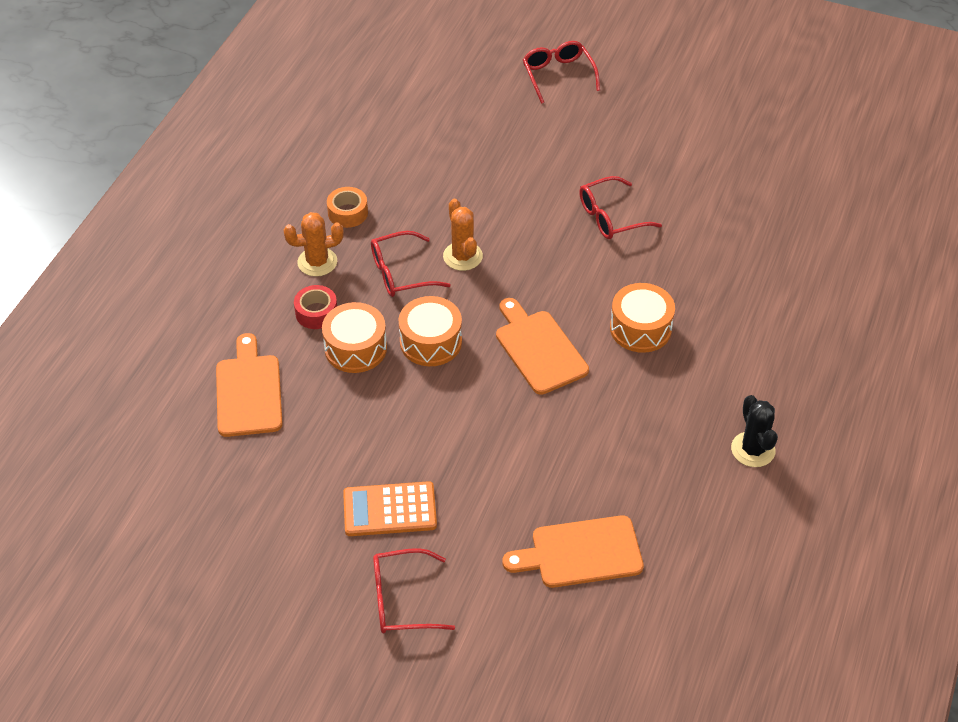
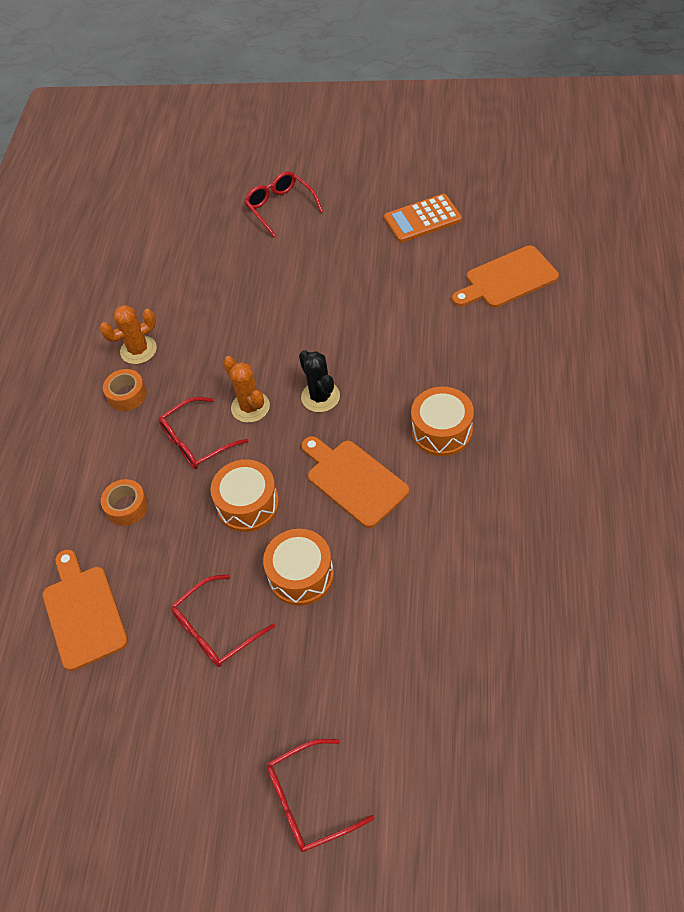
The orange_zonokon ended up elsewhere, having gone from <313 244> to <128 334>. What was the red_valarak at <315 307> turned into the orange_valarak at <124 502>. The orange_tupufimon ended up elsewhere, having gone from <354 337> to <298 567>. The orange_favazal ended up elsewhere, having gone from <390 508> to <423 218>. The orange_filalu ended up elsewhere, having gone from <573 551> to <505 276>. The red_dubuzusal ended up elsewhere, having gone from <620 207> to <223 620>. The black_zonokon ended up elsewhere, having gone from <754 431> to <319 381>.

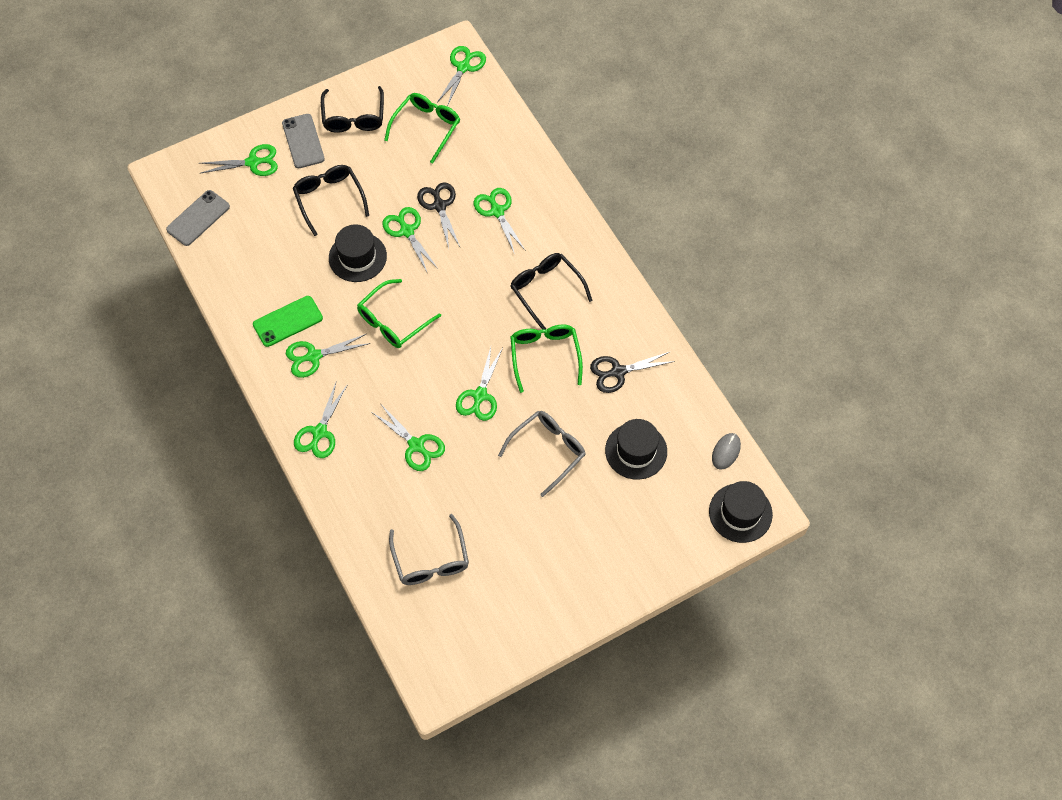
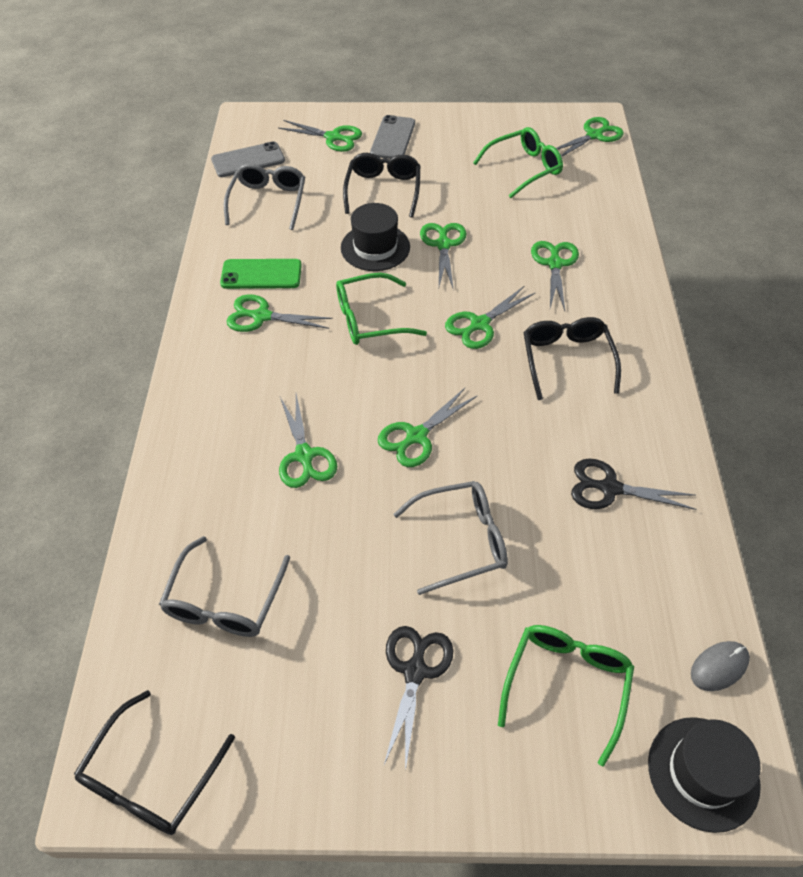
The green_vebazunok ended up elsewhere, having gone from <321 420> to <490 317>. The black_dubuzusal ended up elsewhere, having gone from <352 109> to <154 762>. The black_vebazunok ended up elsewhere, having gone from <438 215> to <418 699>. The green_dubuzusal ended up elsewhere, having gone from <547 358> to <566 696>. The second view lost the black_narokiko at <636 449>. The second view gained the grey_dubuzusal at <264 197>.

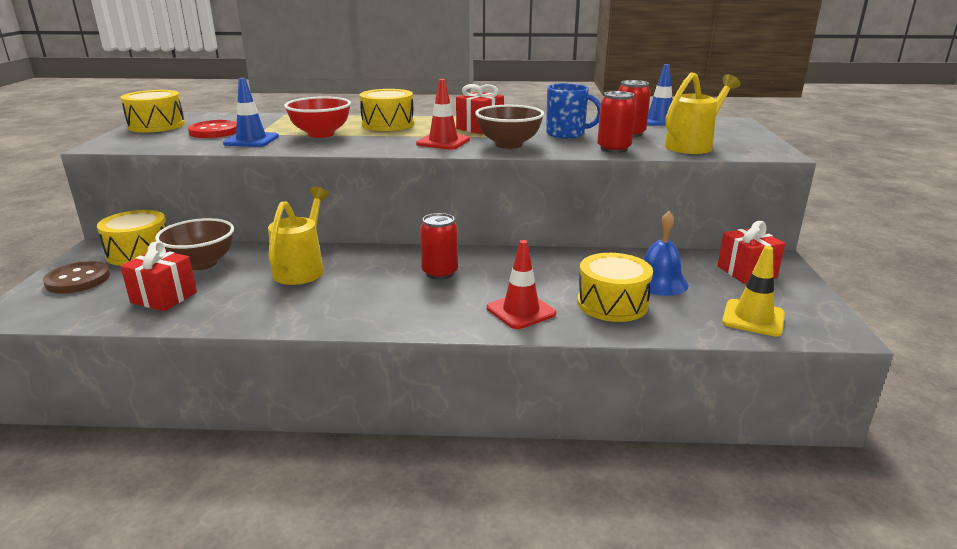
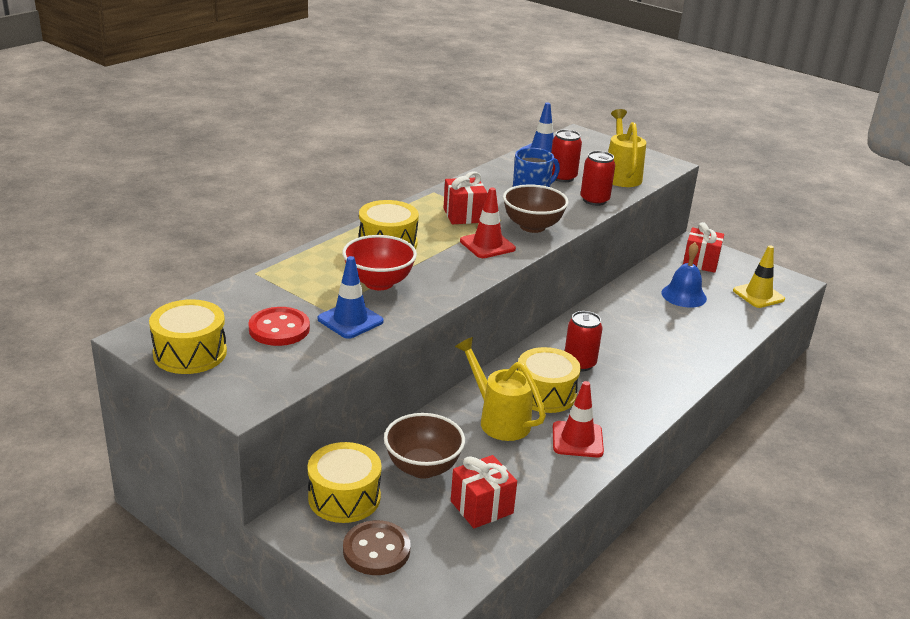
The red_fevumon ended up elsewhere, having gone from <521 284> to <578 419>. The yellow_tupufimon ended up elsewhere, having gone from <615 287> to <549 380>.

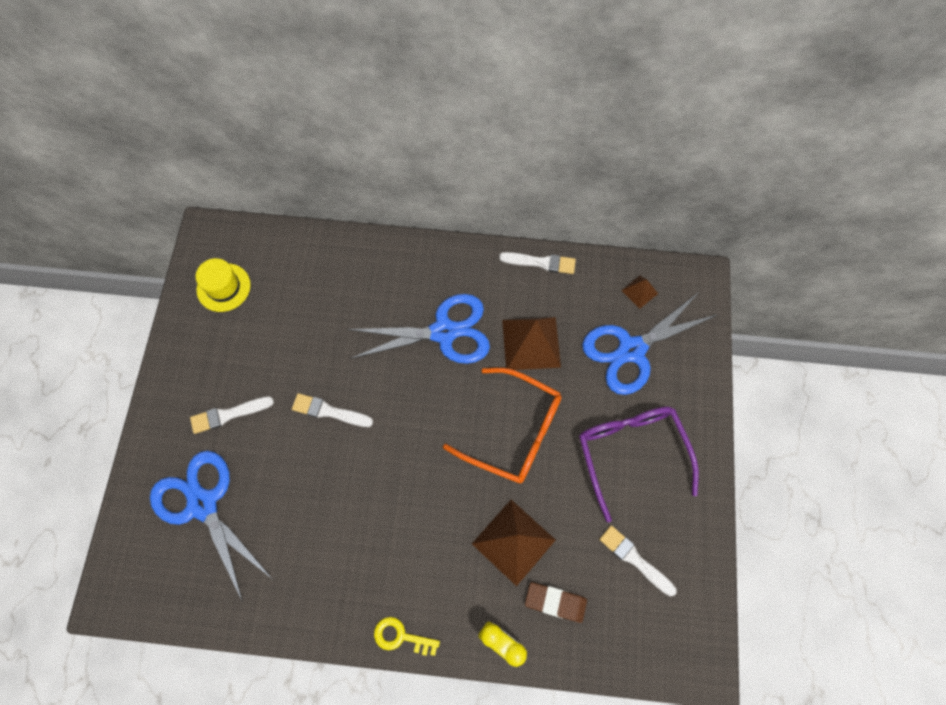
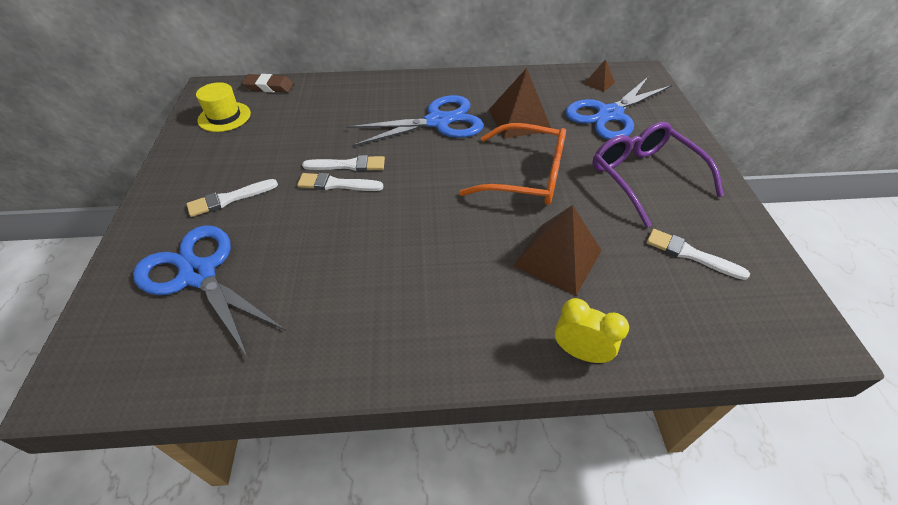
The second view lost the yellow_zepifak at <407 636>. The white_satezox ended up elsewhere, having gone from <537 263> to <343 163>. The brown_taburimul ended up elsewhere, having gone from <556 602> to <268 83>.

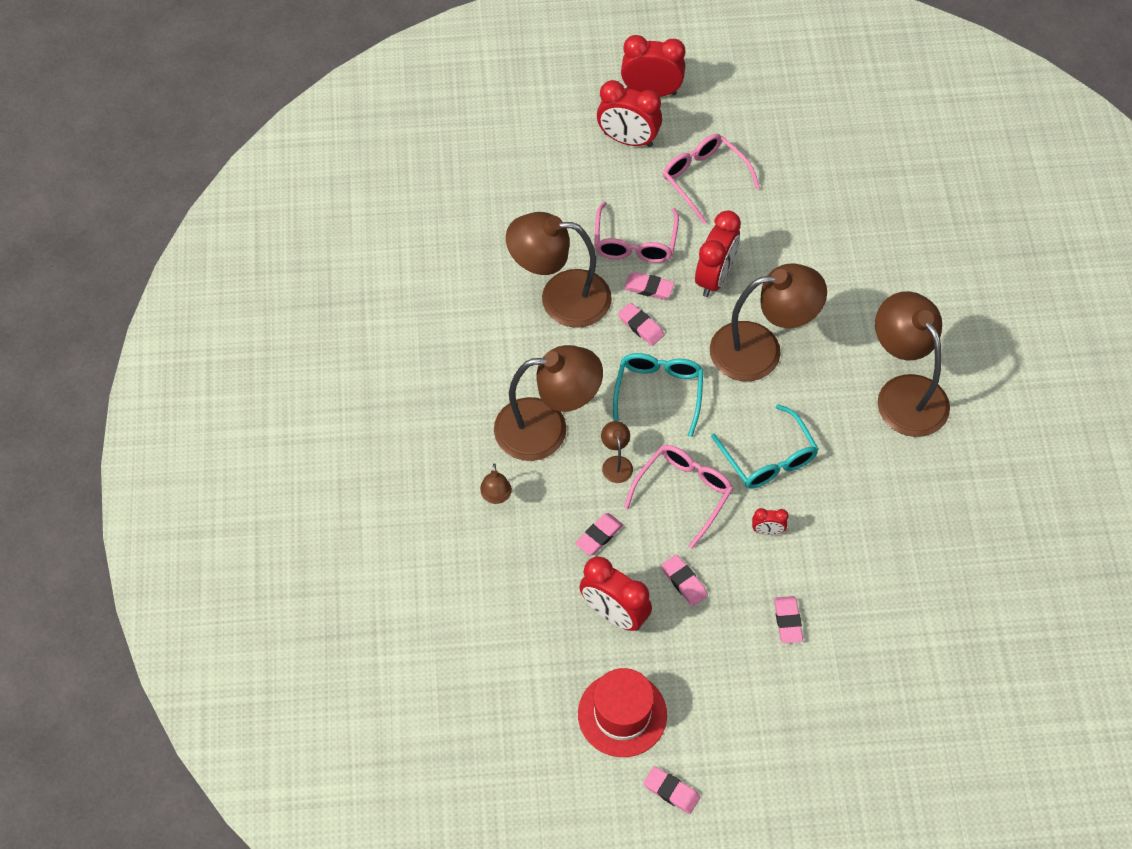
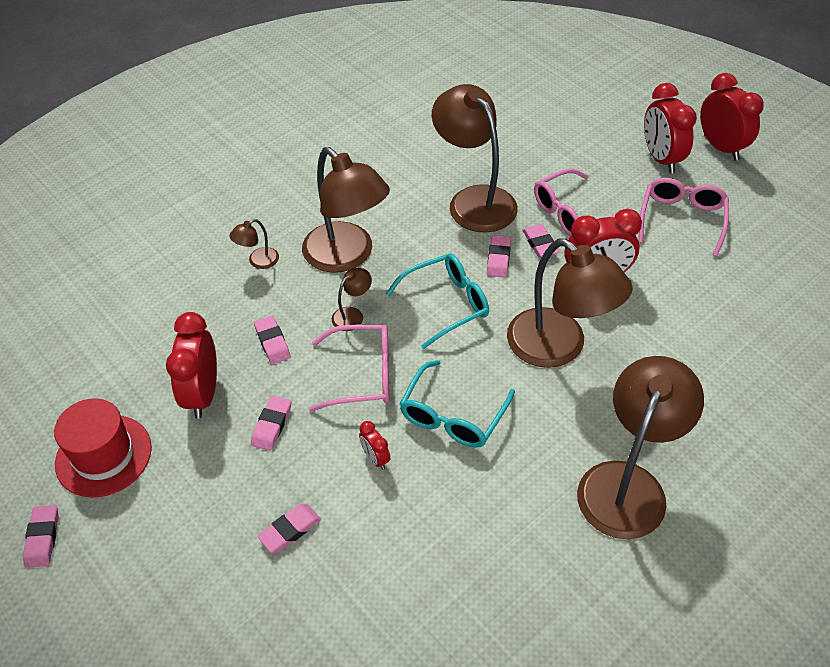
The pink_taburimul at <599 534> ended up facing another way, 60 degrees clockwise from before.

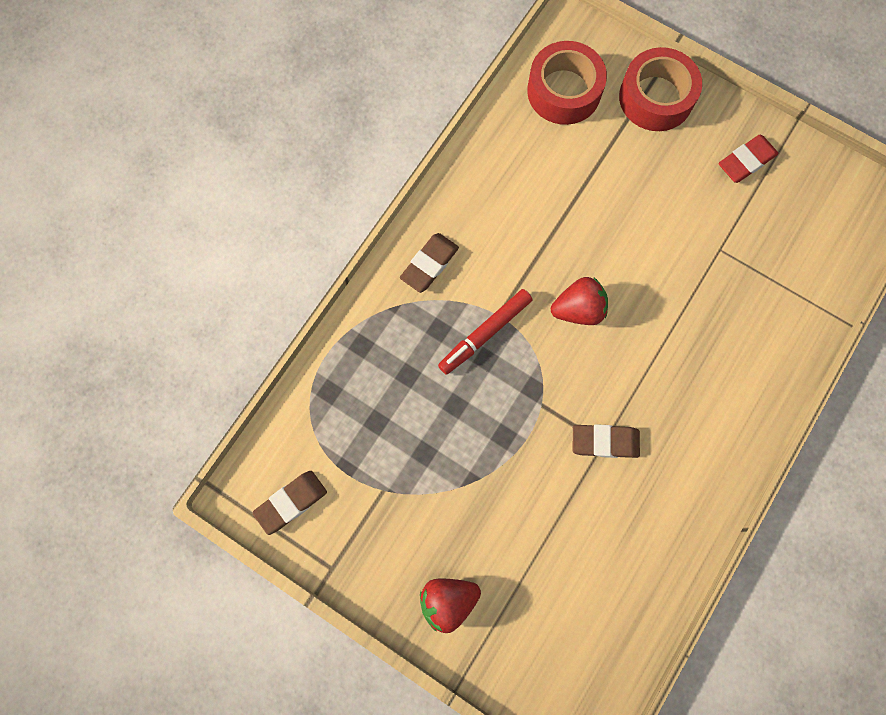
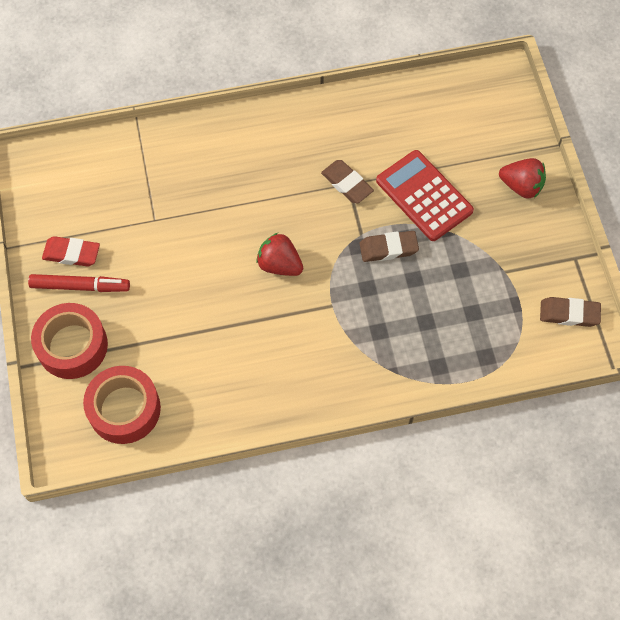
The brown_taburimul ended up elsewhere, having gone from <429 263> to <389 246>. The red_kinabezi ended up elsewhere, having gone from <485 332> to <79 283>. The second view gained the red_favazal at <425 195>.

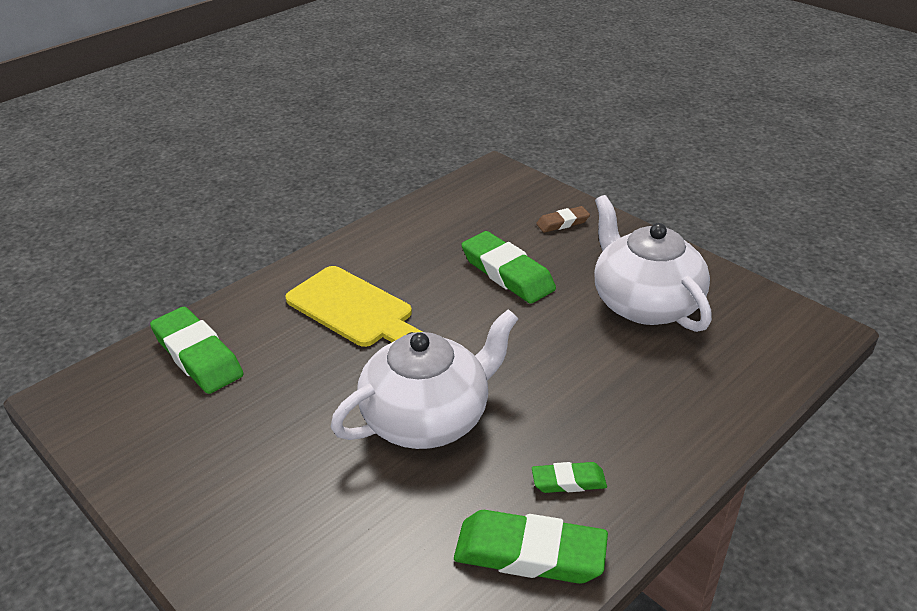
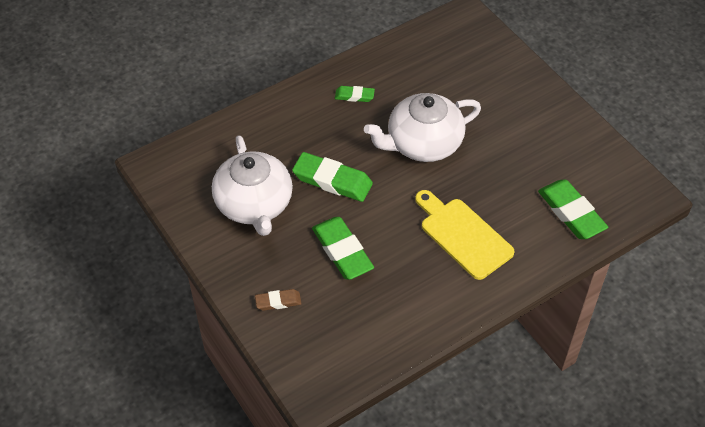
The green_taburimul ended up elsewhere, having gone from <531 547> to <332 177>.

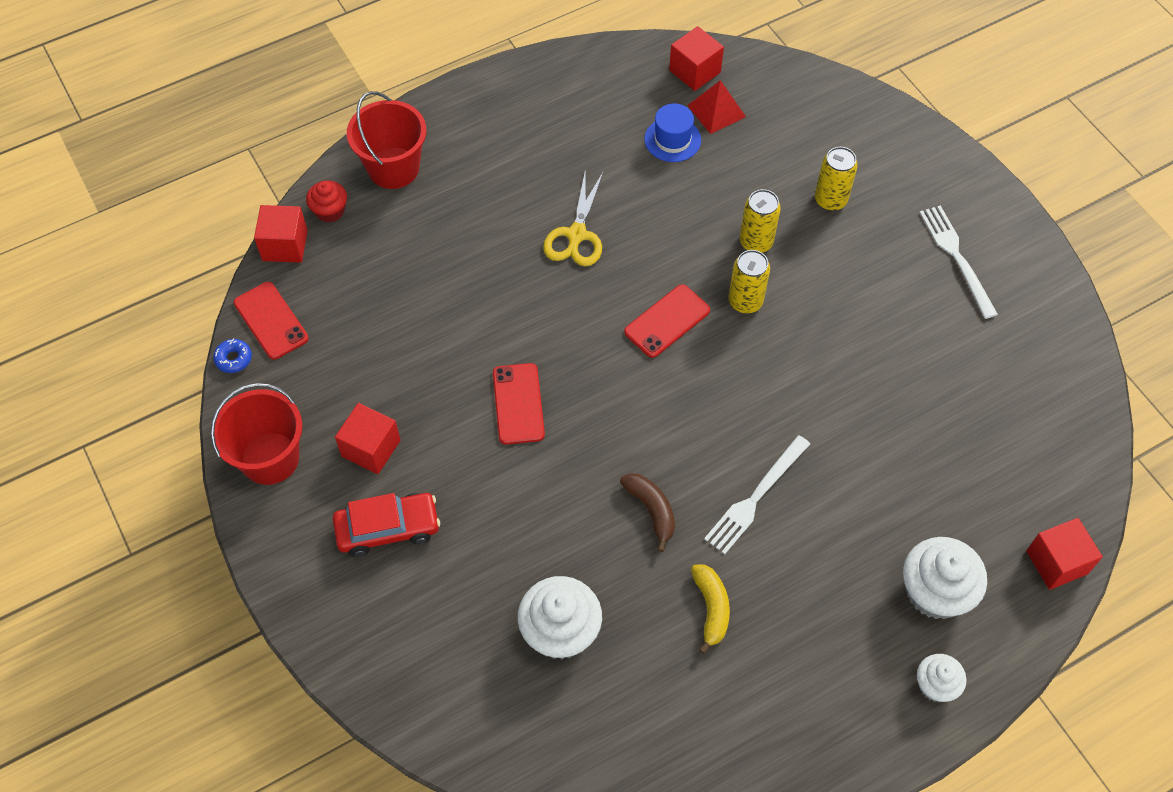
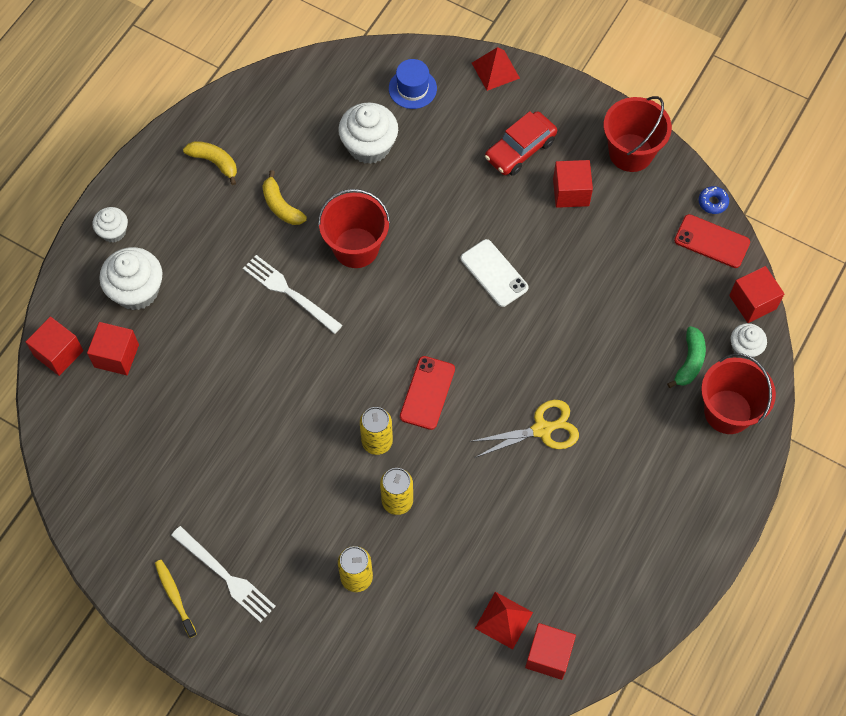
What was the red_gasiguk at <326 201> turned into the white_gasiguk at <749 341>. What was the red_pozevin at <519 404> turned into the white_pozevin at <495 273>. The yellow_vebazunok at <573 219> ended up facing another way, 90 degrees clockwise from before. Where the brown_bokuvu stood at <647 512>, the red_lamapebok came to stand at <354 228>. The blue_narokiko ended up elsewhere, having gone from <672 132> to <413 84>. The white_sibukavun at <757 494> ended up facing another way, 60 degrees counterclockwise from before. The second view gained the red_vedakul at <113 348>. The second view gained the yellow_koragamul at <176 599>. The second view gained the yellow_bokuvu at <210 163>. The second view gained the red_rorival at <496 69>. The second view gained the green_bokuvu at <686 357>.

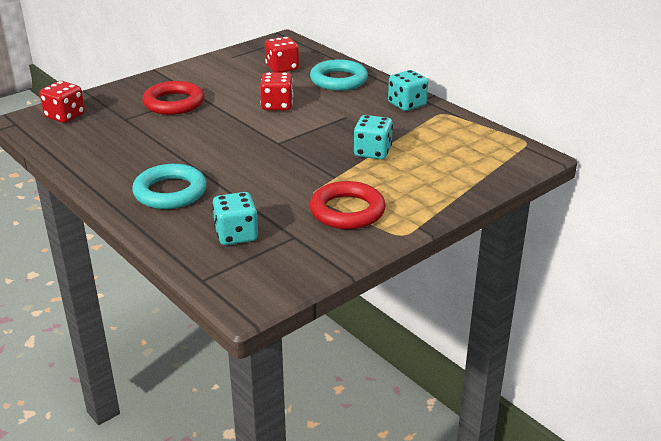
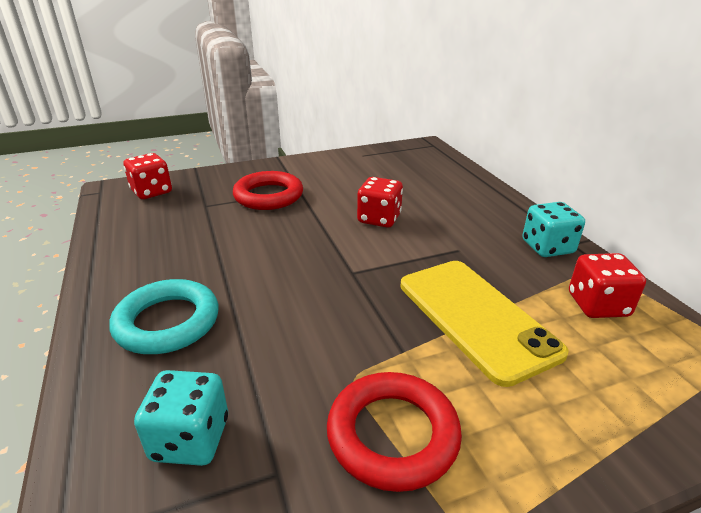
The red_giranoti ended up elsewhere, having gone from <282 54> to <607 285>. The second view lost the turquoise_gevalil at <339 75>. Where the turquoise_giranoti stood at <373 137>, the yellow_pozevin came to stand at <484 324>.

